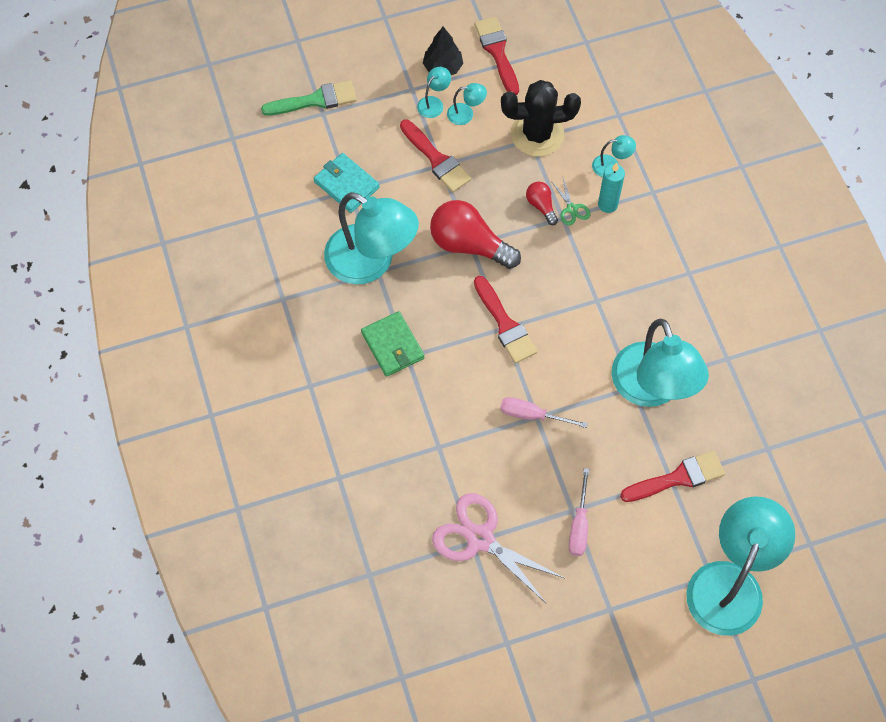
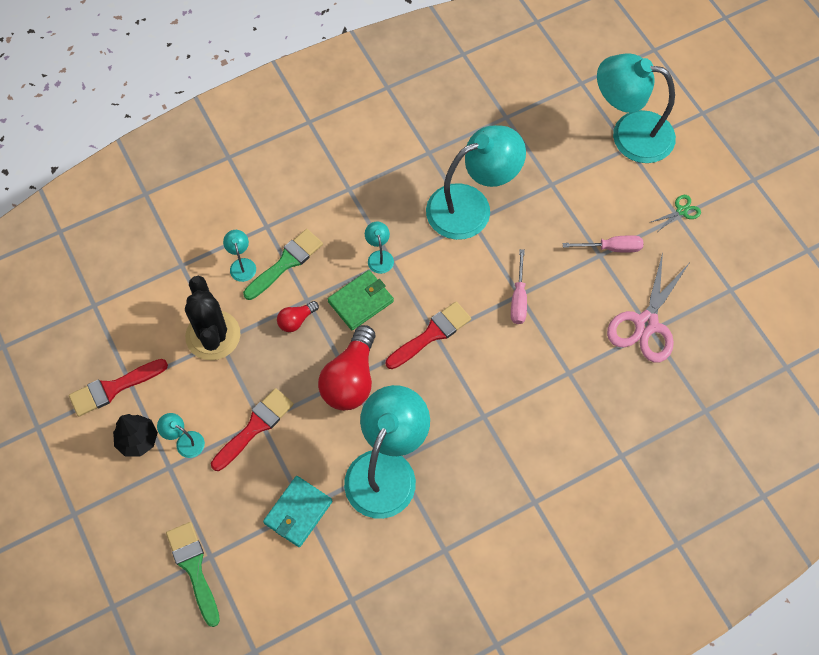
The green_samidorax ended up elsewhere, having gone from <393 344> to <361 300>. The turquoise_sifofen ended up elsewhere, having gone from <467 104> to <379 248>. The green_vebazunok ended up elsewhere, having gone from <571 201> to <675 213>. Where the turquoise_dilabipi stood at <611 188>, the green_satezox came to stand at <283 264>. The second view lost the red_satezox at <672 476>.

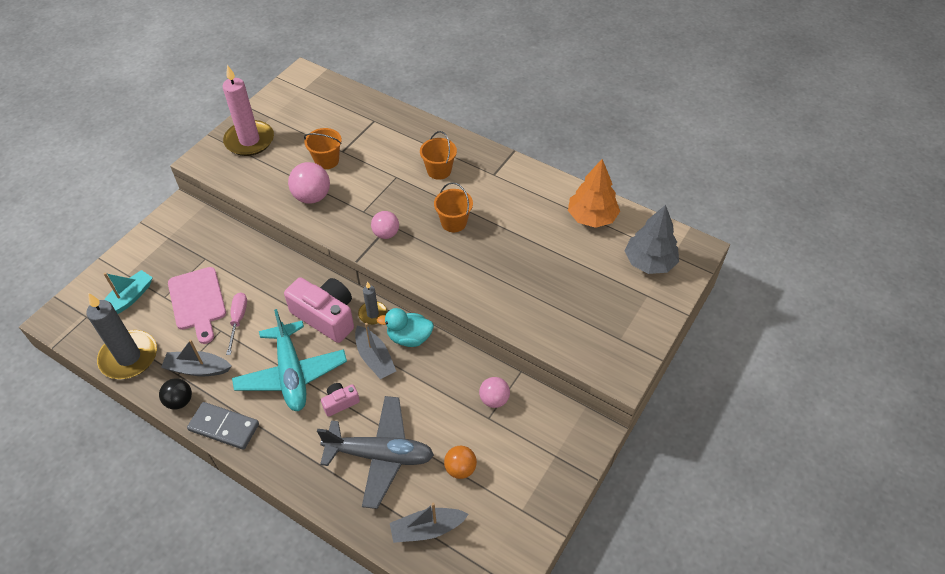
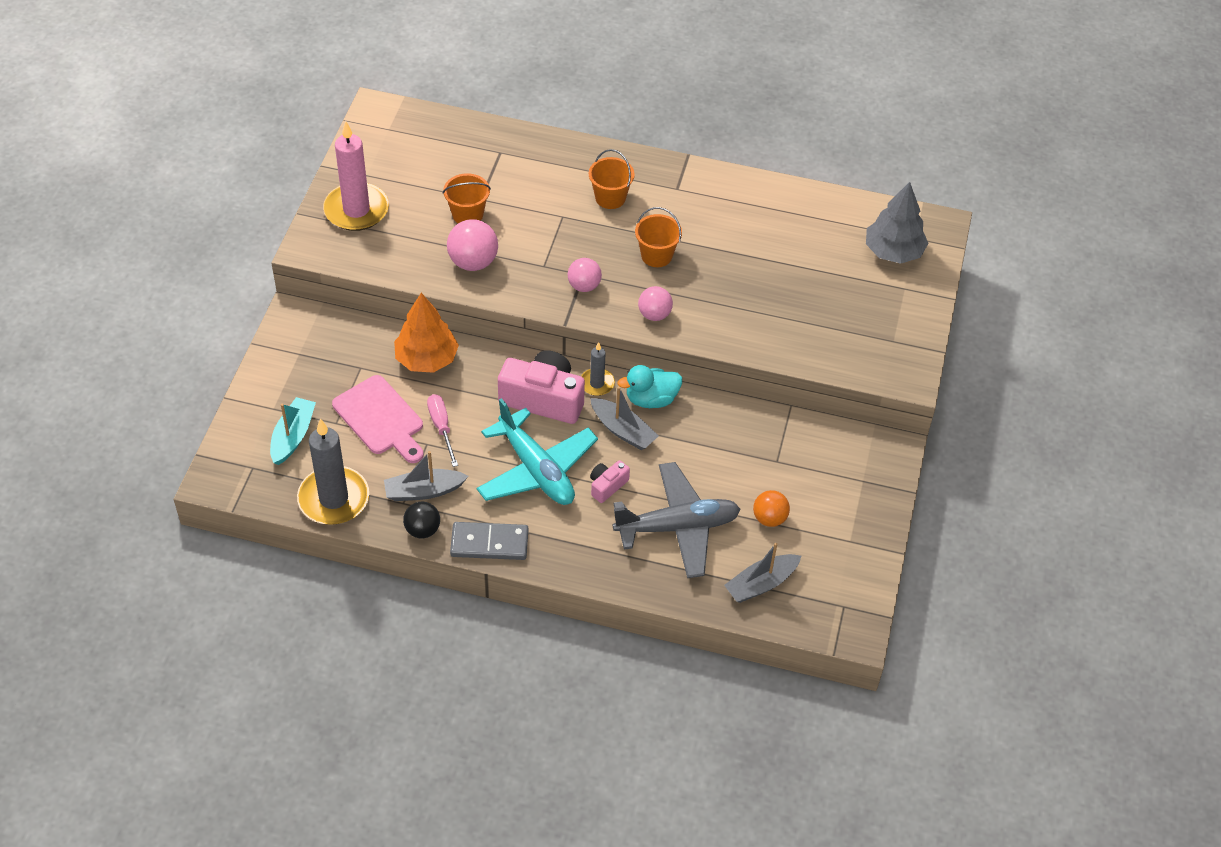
The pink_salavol ended up elsewhere, having gone from <494 392> to <655 303>. The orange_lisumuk ended up elsewhere, having gone from <594 193> to <426 333>.

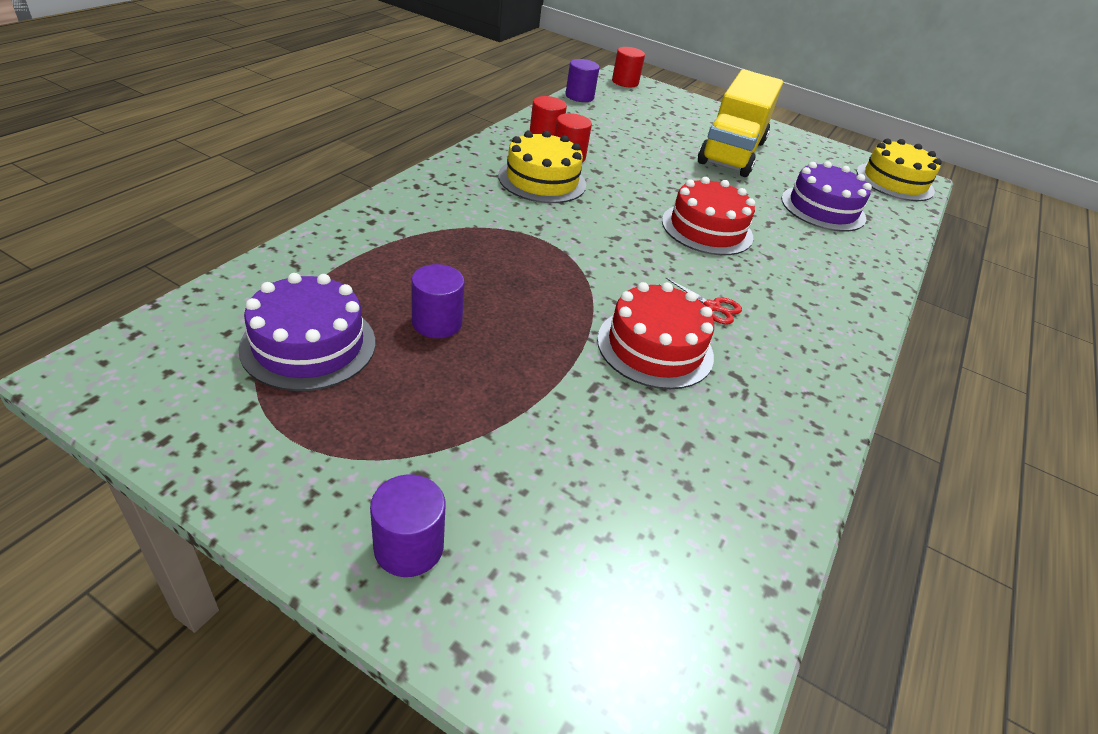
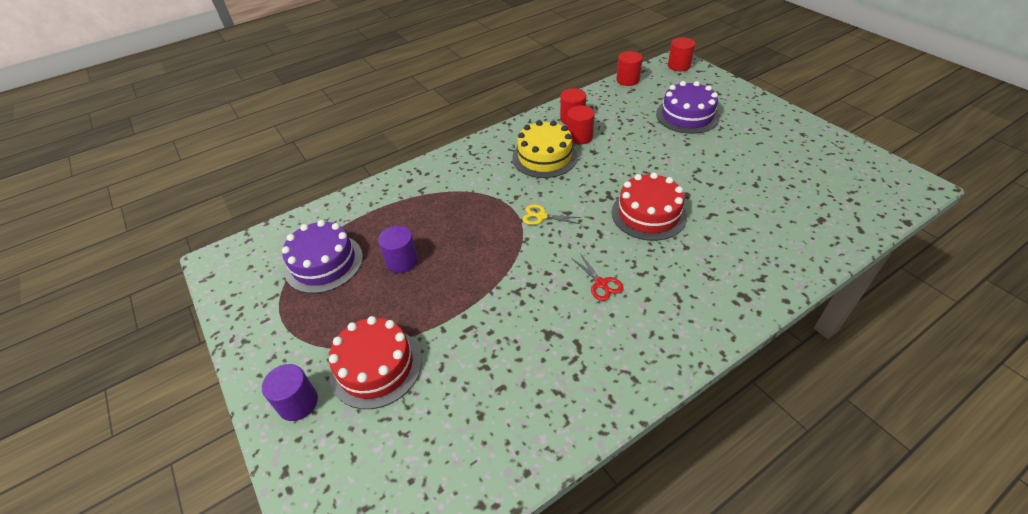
What was the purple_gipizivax at <583 80> turned into the red_gipizivax at <629 68>. The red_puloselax ended up elsewhere, having gone from <655 335> to <375 362>. The second view lost the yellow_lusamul at <740 123>. The purple_puloselax ended up elsewhere, having gone from <826 196> to <687 107>. The second view lost the yellow_puloselax at <899 170>. The second view gained the yellow_vebazunok at <552 214>.

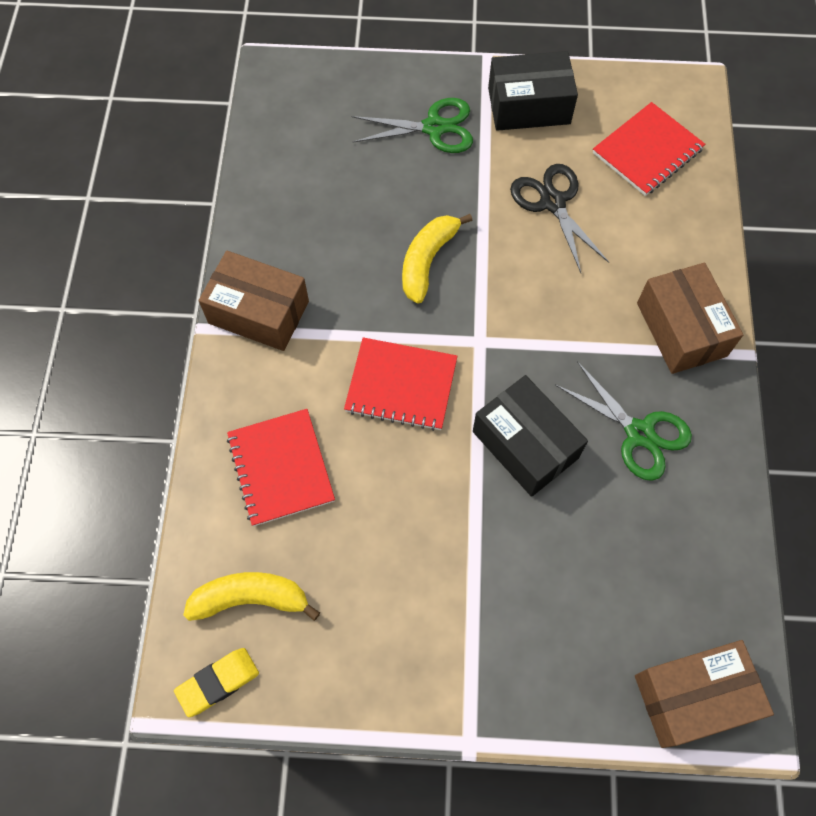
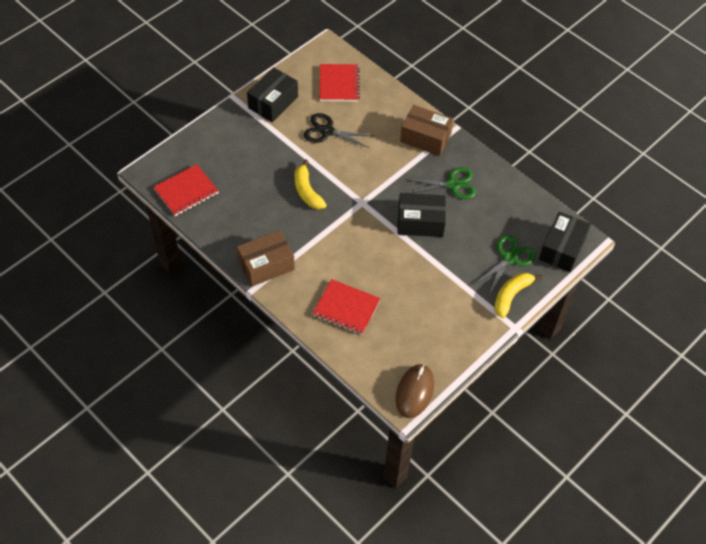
Where the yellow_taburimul stood at <216 682>, the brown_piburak came to stand at <414 391>. The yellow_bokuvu ended up elsewhere, having gone from <251 596> to <518 295>. The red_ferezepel ended up elsewhere, having gone from <400 384> to <186 190>. The green_vebazunok ended up elsewhere, having gone from <412 125> to <505 265>. What was the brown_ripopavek at <704 694> turned into the black_ripopavek at <565 242>.

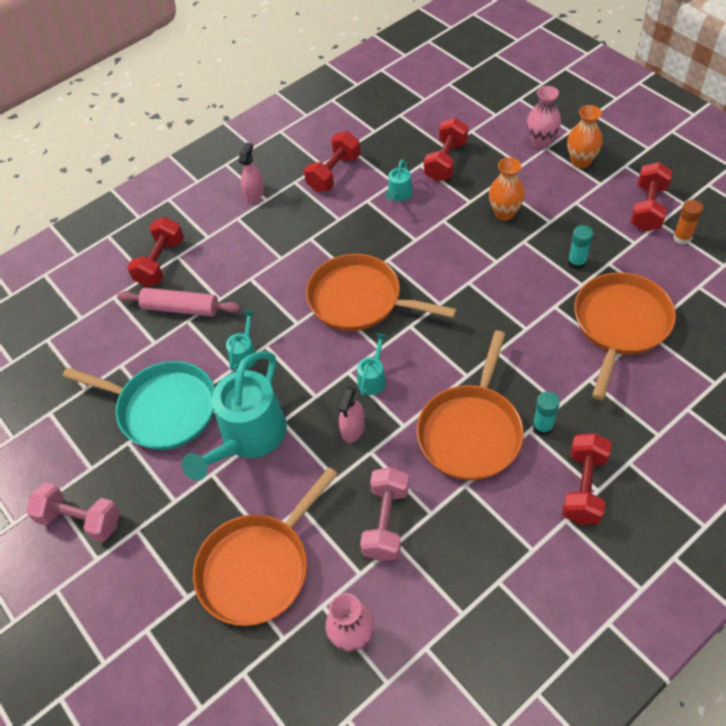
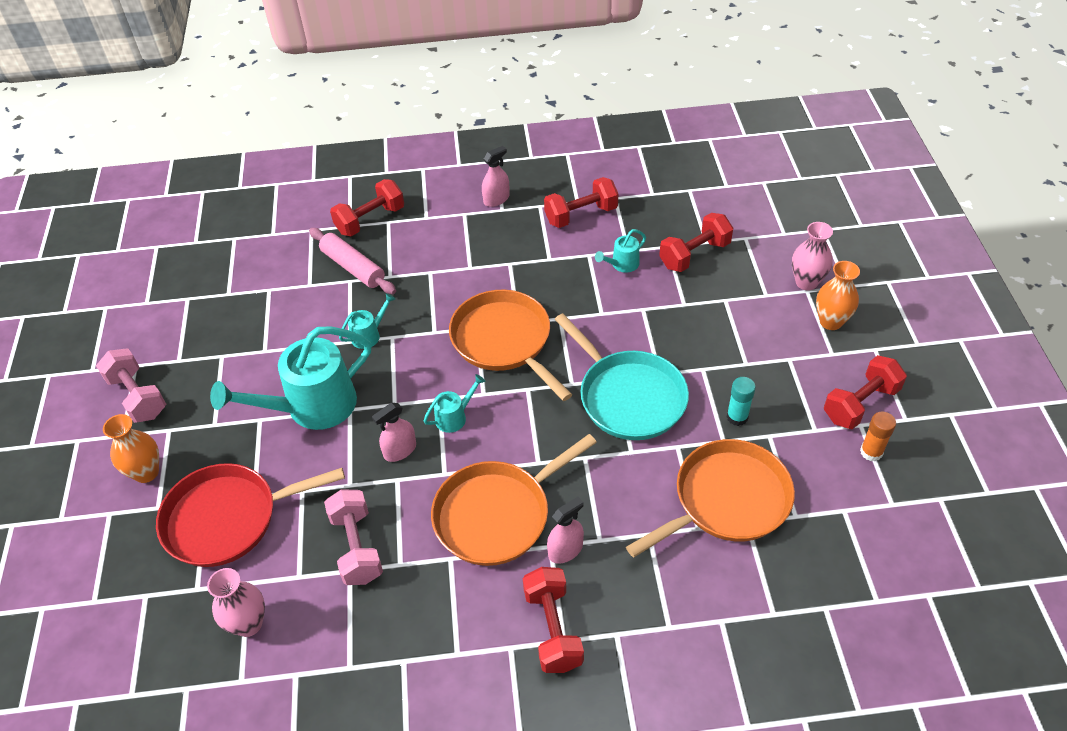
The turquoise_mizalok ended up elsewhere, having gone from <138 405> to <621 376>. What was the orange_mizalok at <265 546> turned into the red_mizalok at <250 515>. The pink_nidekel at <384 514> ended up facing another way, 60 degrees counterclockwise from before. The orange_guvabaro ended up elsewhere, having gone from <507 189> to <131 448>. Where the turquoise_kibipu stood at <546 413>, the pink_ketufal came to stand at <565 530>. The red_nidekel at <587 479> ended up facing another way, 60 degrees counterclockwise from before.

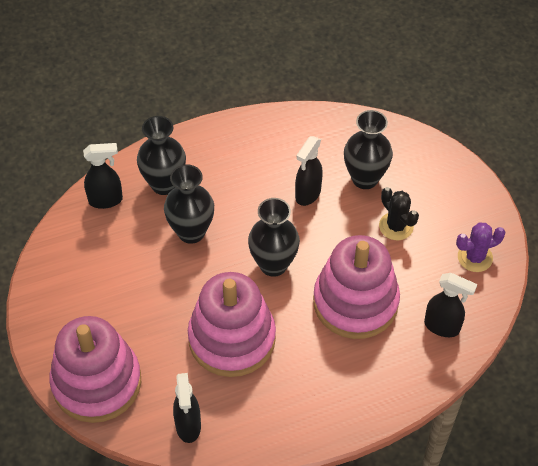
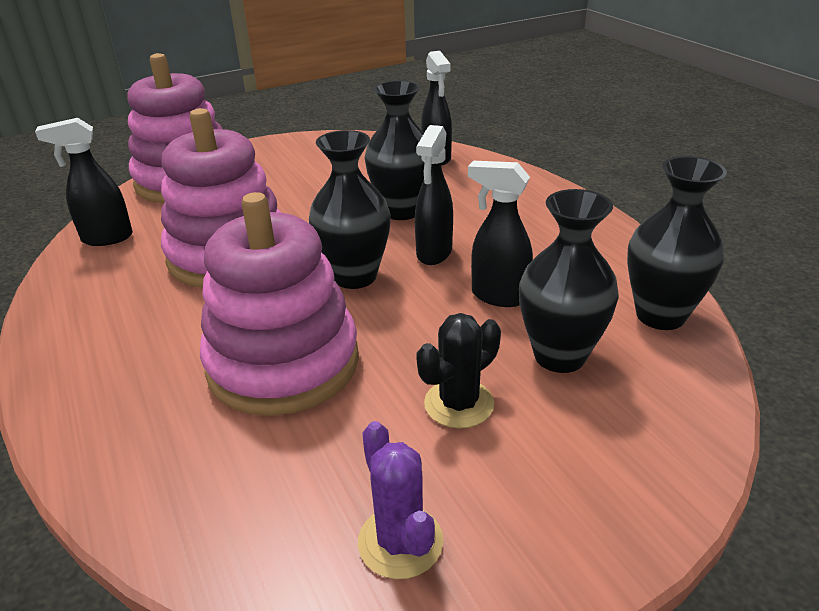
The black_guvabaro ended up elsewhere, having gone from <161 155> to <677 243>. The black_ketufal ended up elsewhere, having gone from <450 305> to <434 195>.

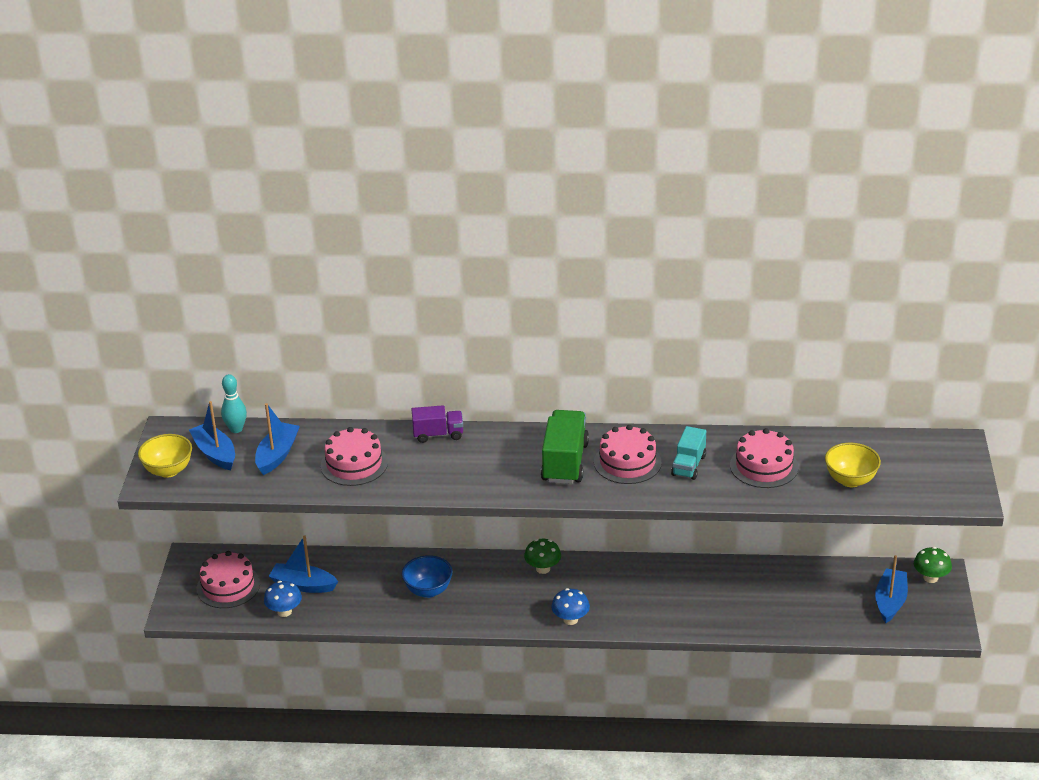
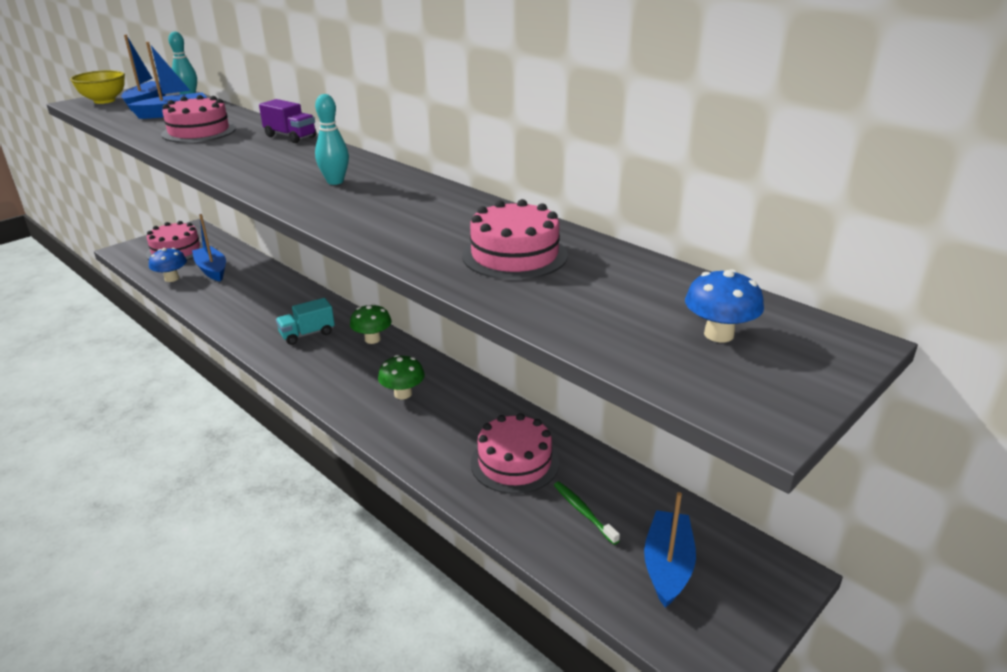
The second view lost the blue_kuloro at <427 576>. Where the green_lusamul stood at <565 447>, the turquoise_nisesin came to stand at <332 139>. The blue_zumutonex ended up elsewhere, having gone from <570 606> to <724 305>. The pink_puloselax ended up elsewhere, having gone from <628 454> to <515 453>. The turquoise_lusamul ended up elsewhere, having gone from <688 453> to <305 321>. The second view lost the yellow_kuloro at <853 465>. The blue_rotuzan at <891 589> ended up facing another way, 45 degrees counterclockwise from before. The green_zumutonex ended up elsewhere, having gone from <933 565> to <401 377>. The second view gained the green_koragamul at <587 513>.

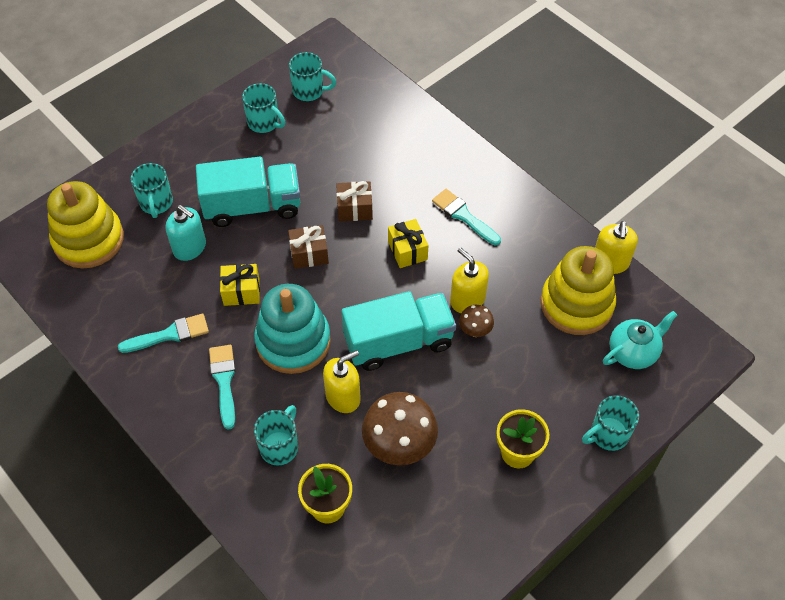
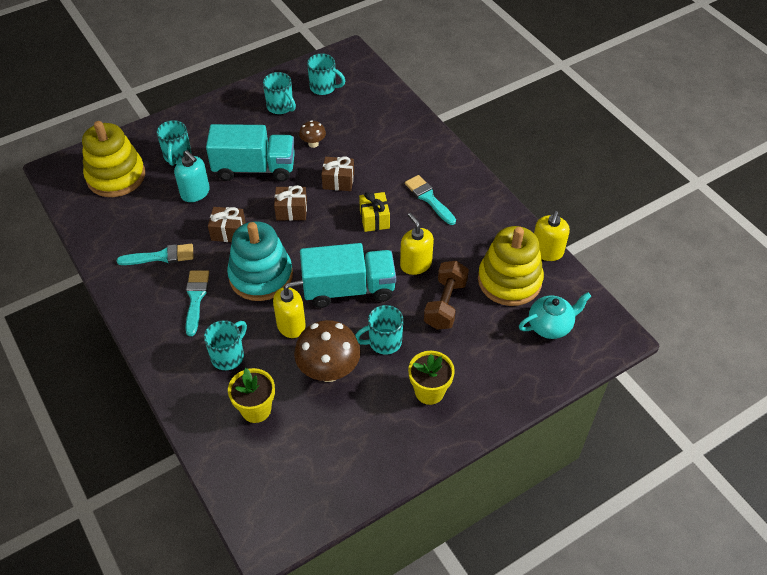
What was the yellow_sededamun at <240 285> turned into the brown_sededamun at <227 224>. The brown_zumutonex ended up elsewhere, having gone from <476 321> to <312 134>. The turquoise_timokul ended up elsewhere, having gone from <610 423> to <379 330>. The second view gained the brown_nidekel at <446 295>.

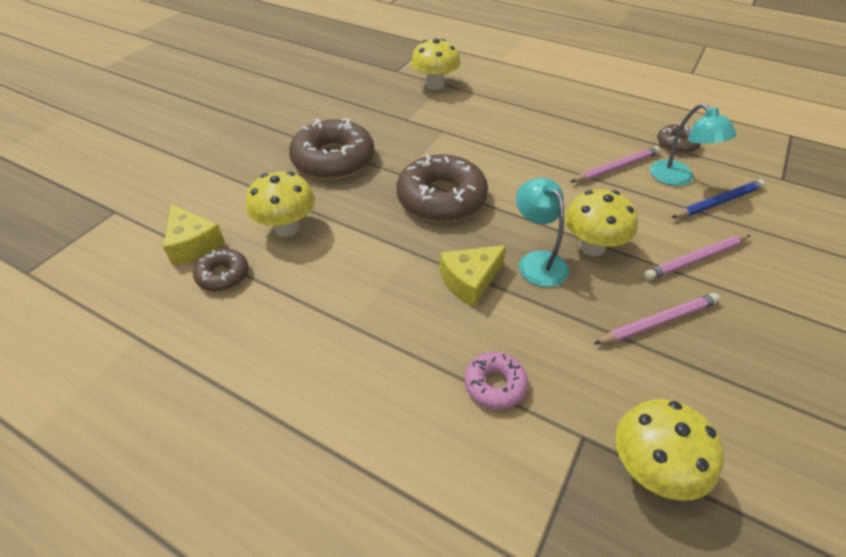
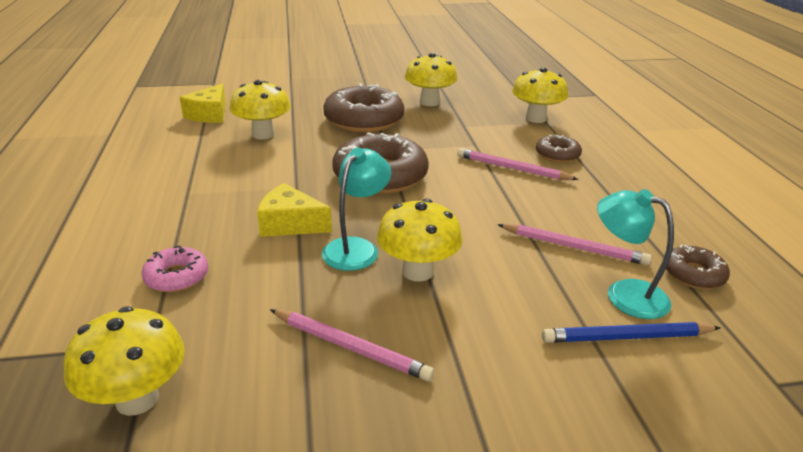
The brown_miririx ended up elsewhere, having gone from <221 270> to <559 149>. The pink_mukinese ended up elsewhere, having gone from <697 257> to <518 164>. The turquoise_sifofen at <693 144> ended up facing another way, 105 degrees clockwise from before. The blue_mukinese at <718 198> ended up facing another way, 150 degrees clockwise from before. The second view gained the yellow_zumutonex at <431 79>.

